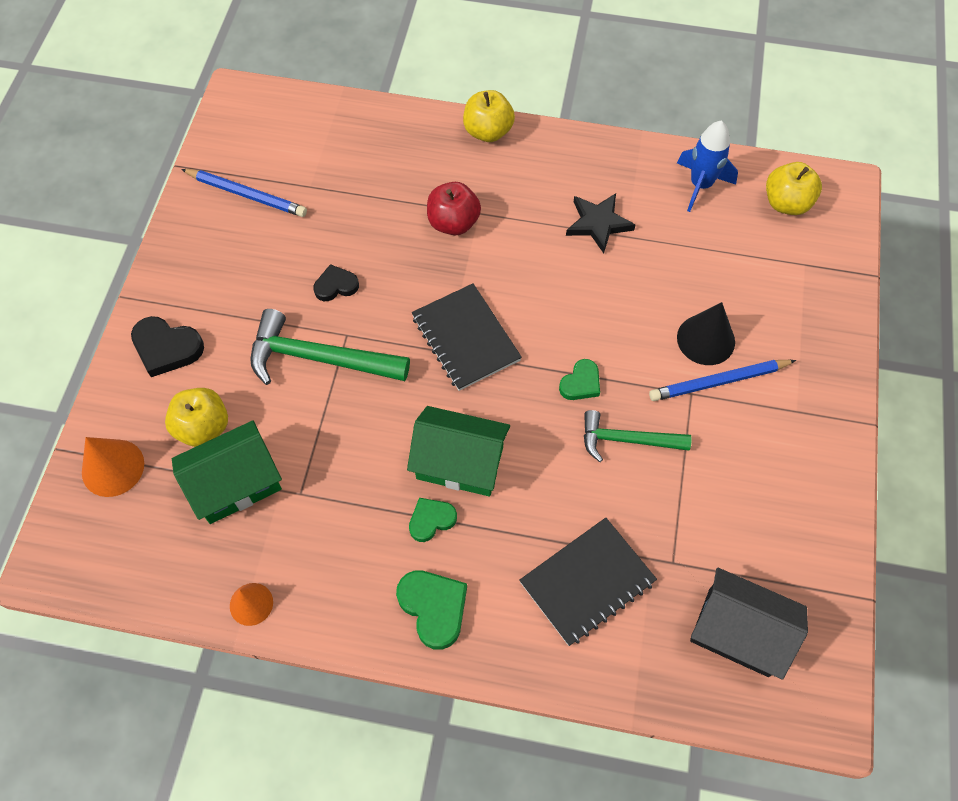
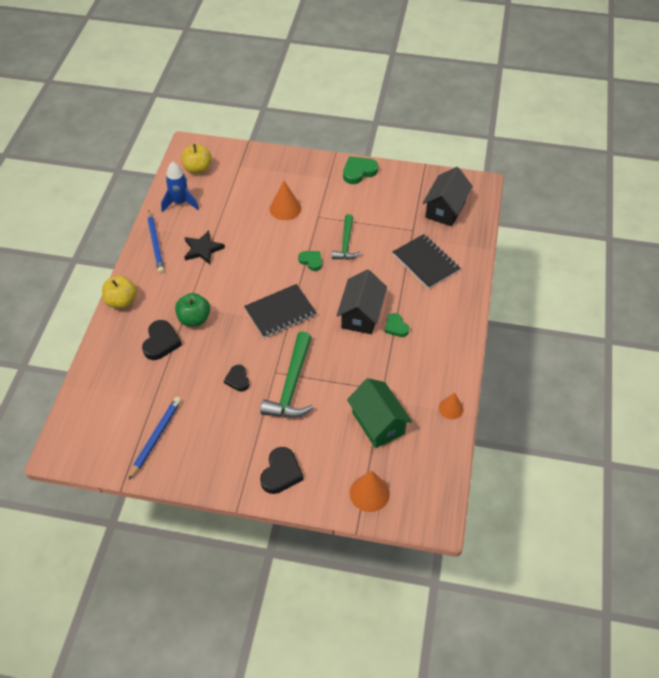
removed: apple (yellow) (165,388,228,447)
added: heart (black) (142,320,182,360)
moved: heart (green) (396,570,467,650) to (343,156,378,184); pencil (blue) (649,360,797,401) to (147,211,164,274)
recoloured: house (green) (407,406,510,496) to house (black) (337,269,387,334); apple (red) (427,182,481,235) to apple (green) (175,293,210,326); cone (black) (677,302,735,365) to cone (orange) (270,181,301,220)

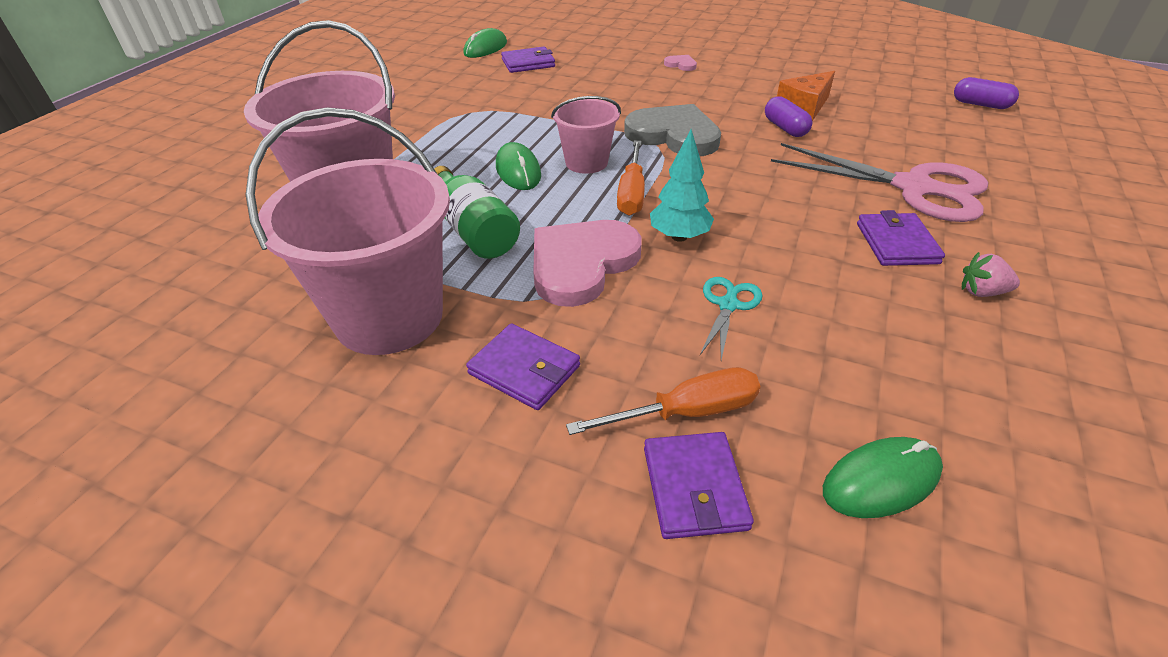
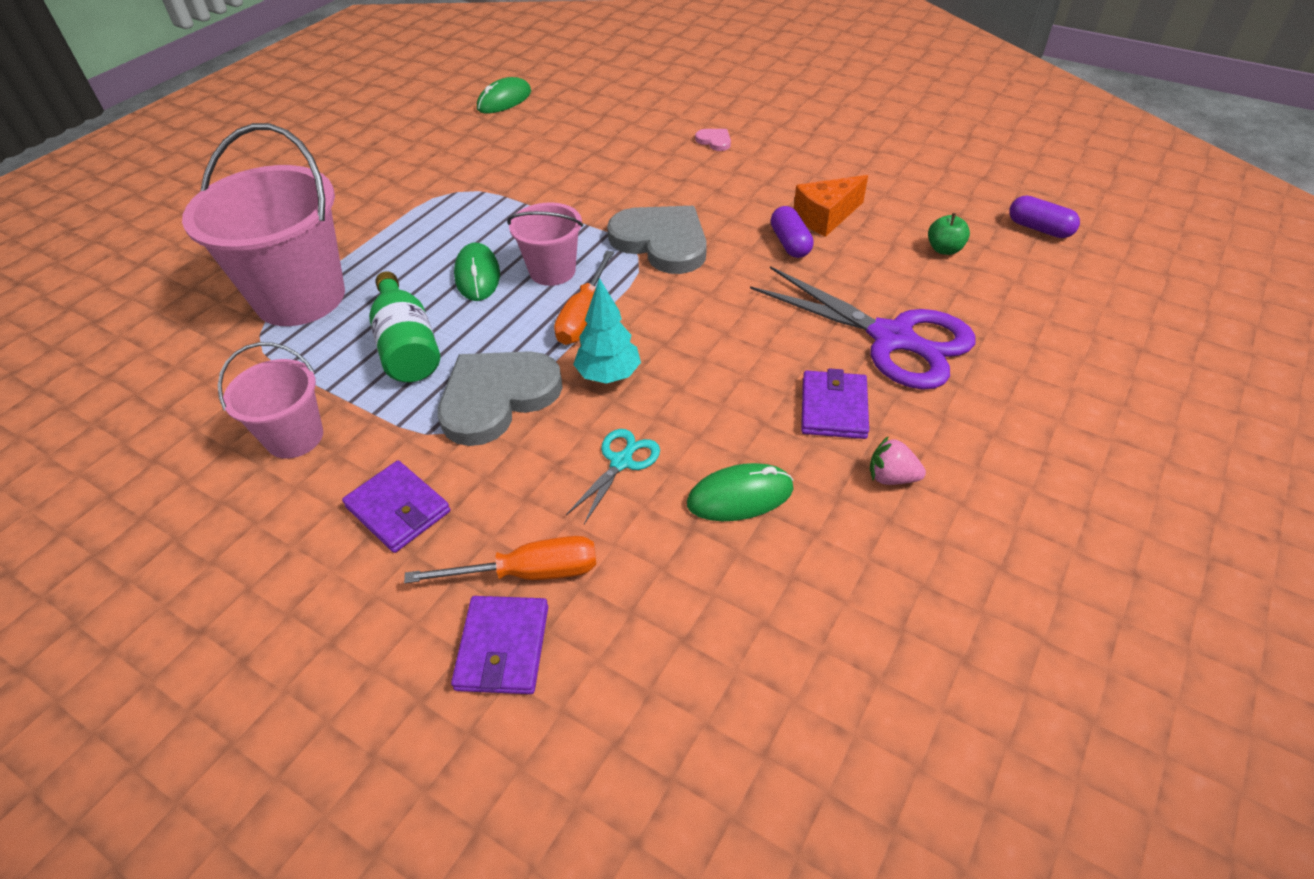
removed: wallet (purple) (501,47,555,73)
added: apple (green) (928,213,970,255)
moved: mouse (green) (823,437,943,518) to (687,463,794,521)
recoloured: heart (pink) (533,220,642,307) to heart (grey) (438,351,563,446); scissors (pink) (771,143,988,222) to scissors (purple) (750,266,975,390)
resized: bucket (pink) (246,107,450,355) = (218,342,323,459) x0.54

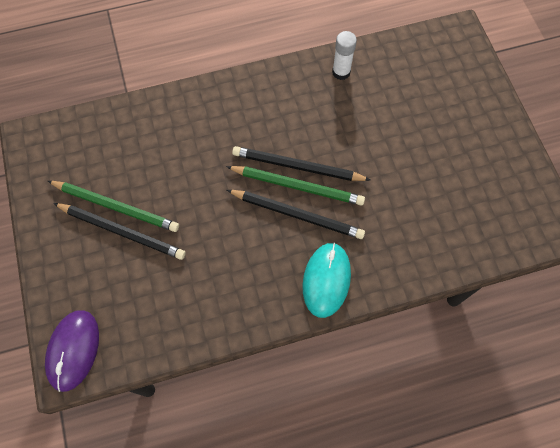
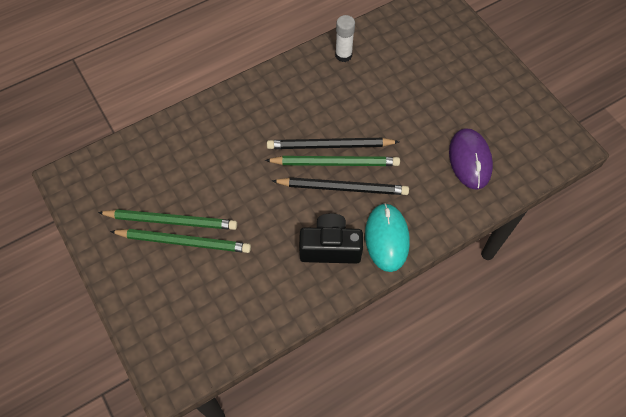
added: camera (black) (299,213,363,264)
moved: mouse (purple) (45,310,99,392) to (449,128,493,190)
recoloured: pencil (black) (53,203,186,260) to pencil (green) (110,229,251,253)

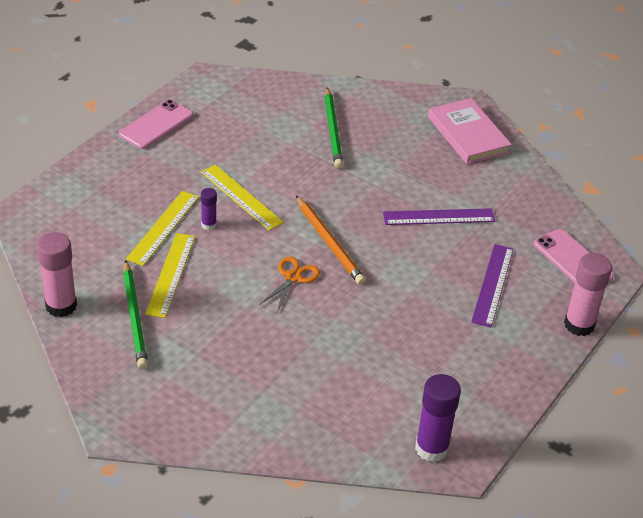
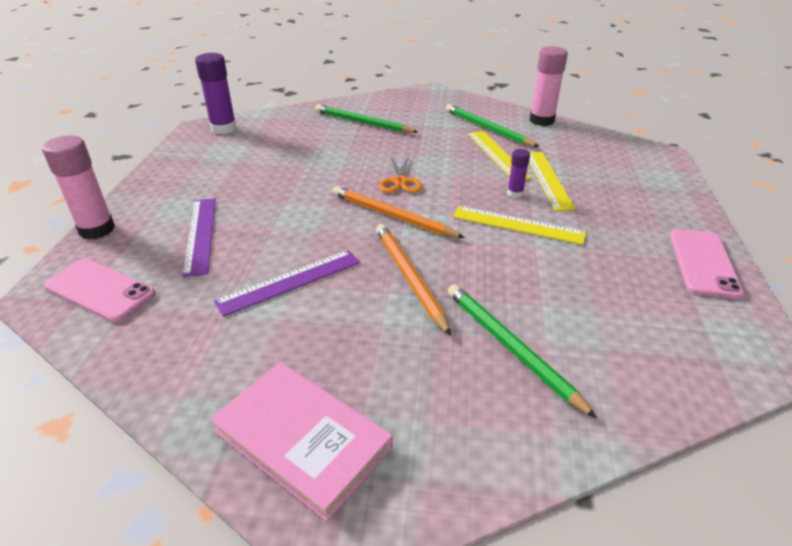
added: pencil (green) (315,105,418,133); pencil (orange) (376,224,451,336)

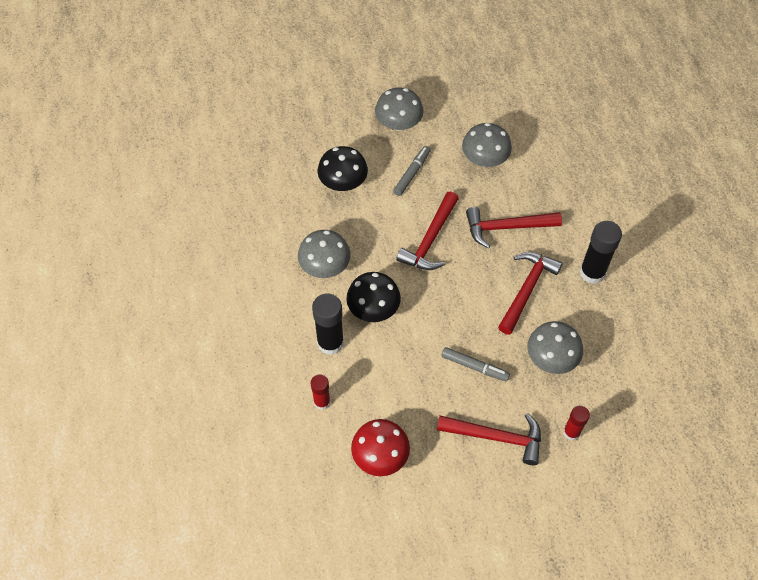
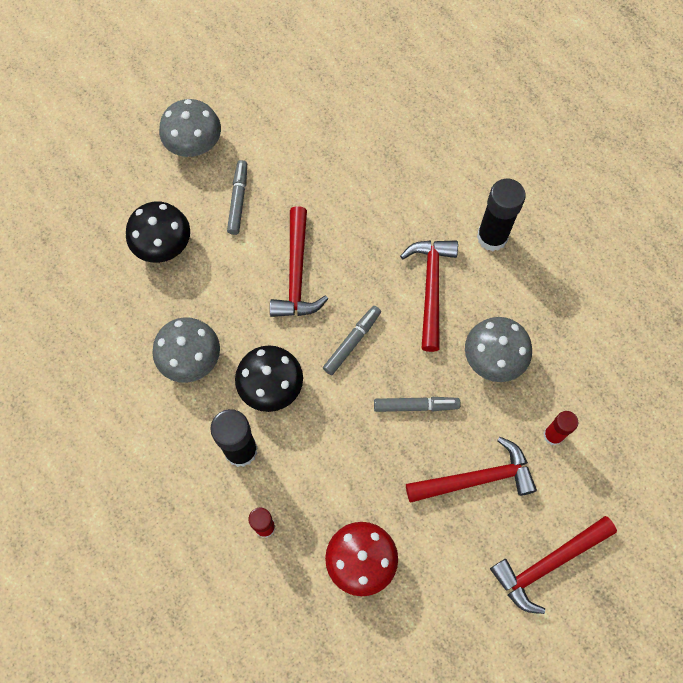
removed: mushroom (grey) (462,123,512,167)
added: marker (grey) (323,306,381,375)
moved: hammer (red) (466,207,562,248) to (490,516,617,614)

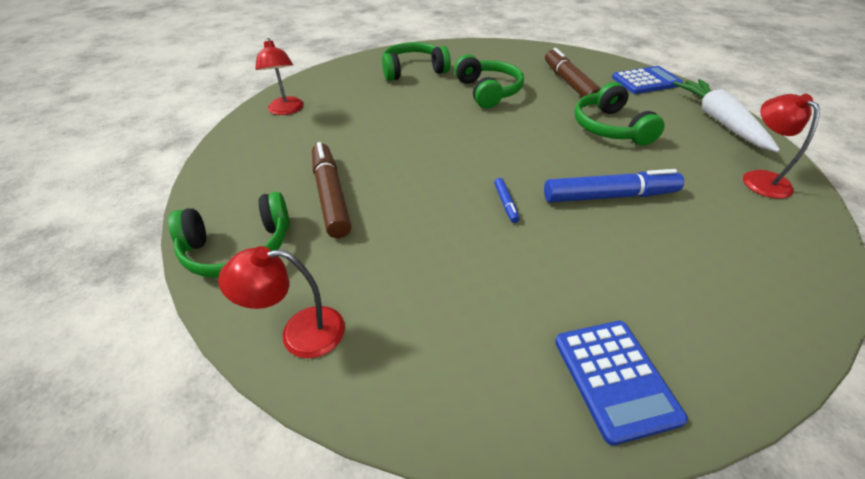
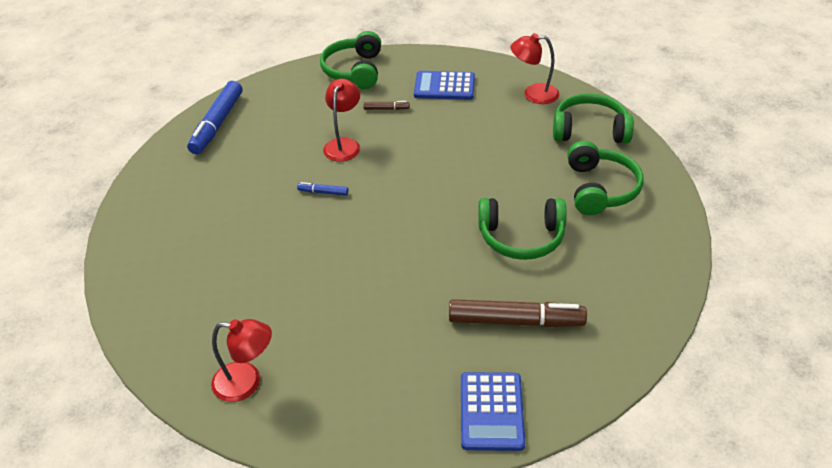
removed: carrot (white) (673,79,780,152)
moved: lamp (red) (218,246,345,358) to (323,79,360,162); marker (blue) (544,169,684,203) to (187,81,242,154); calculator (blue) (555,321,688,446) to (414,71,475,100); headphones (green) (574,82,665,145) to (553,93,634,143)
resized: marker (brown) (312,142,351,238) = (363,101,410,110) x0.45

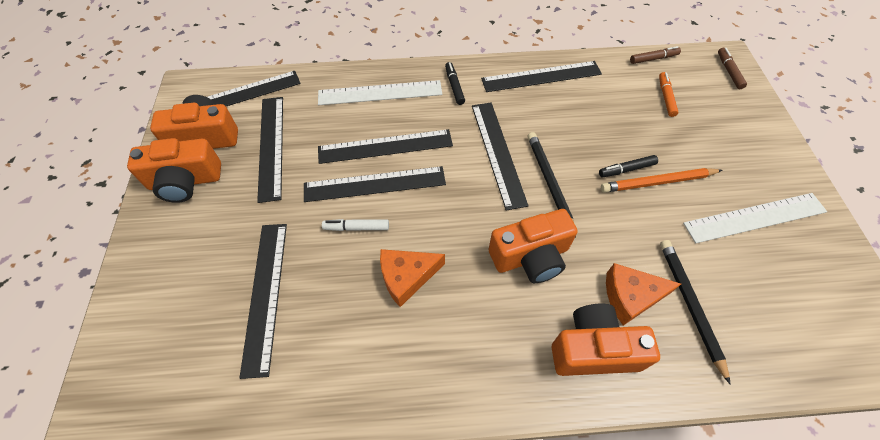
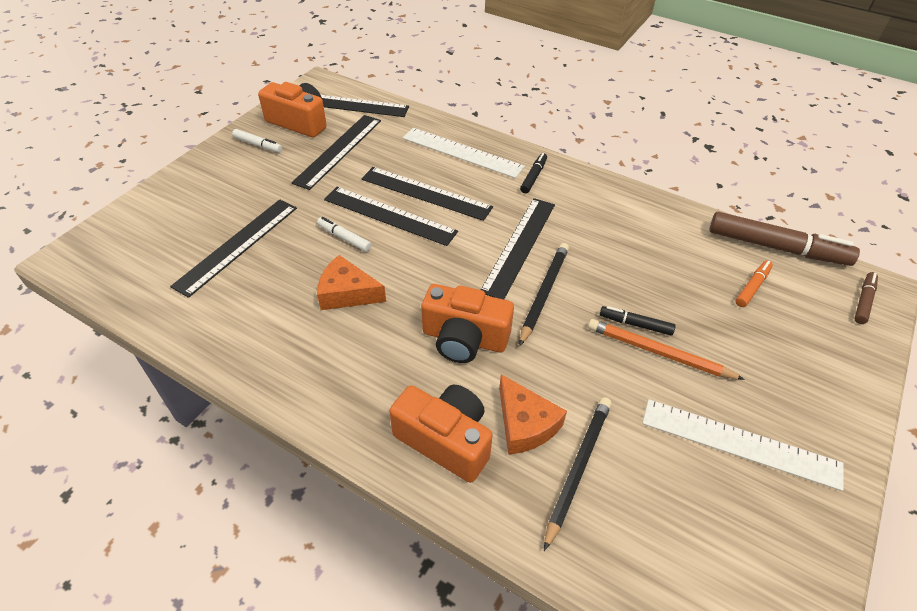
removed: ruler (black) (481,61,602,92)
replaced: camera (orange) (127,138,221,203) to marker (white) (232,129,282,153)
turned: cheese (orange) (606,263,681,326) = (499,374,567,455) 150 degrees counterclockwise
resized: marker (brown) (630,46,681,64) = (709,212,860,266) x2.07

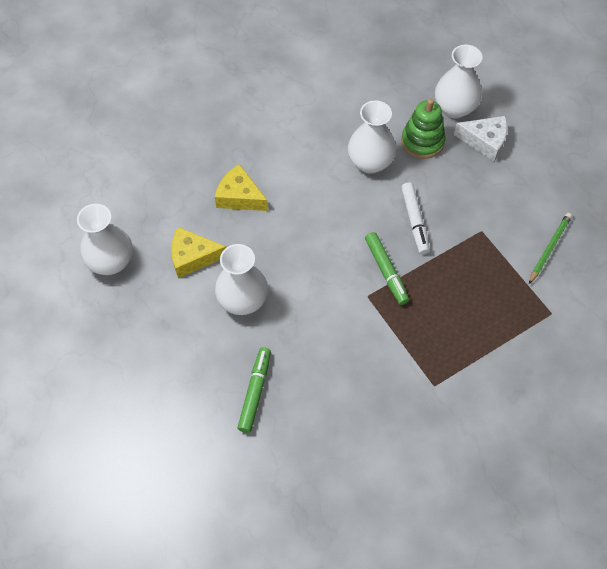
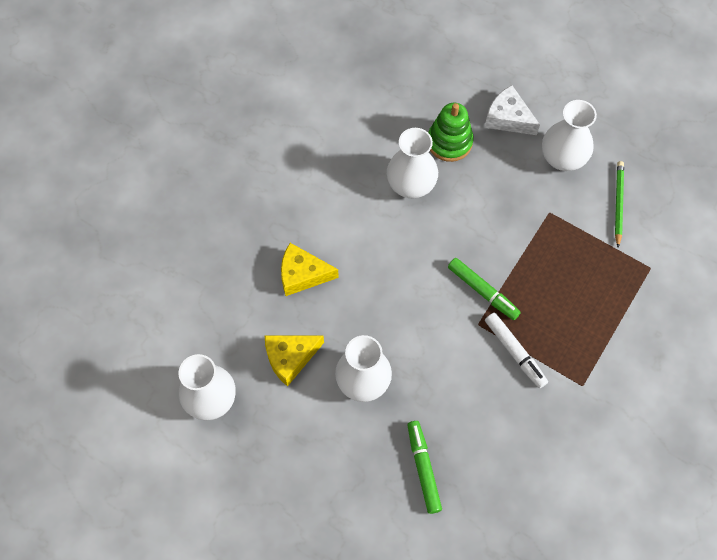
moved: marker (white) (401,182,430,255) to (485,313,548,388); vase (white) (435,45,482,118) to (542,100,597,171)
turned: cheese (white) (454,116,507,161) = (485,85,540,135) 135 degrees counterclockwise

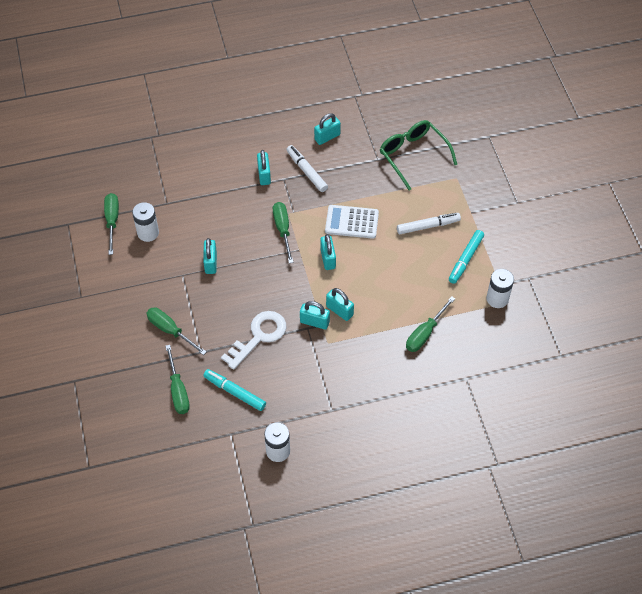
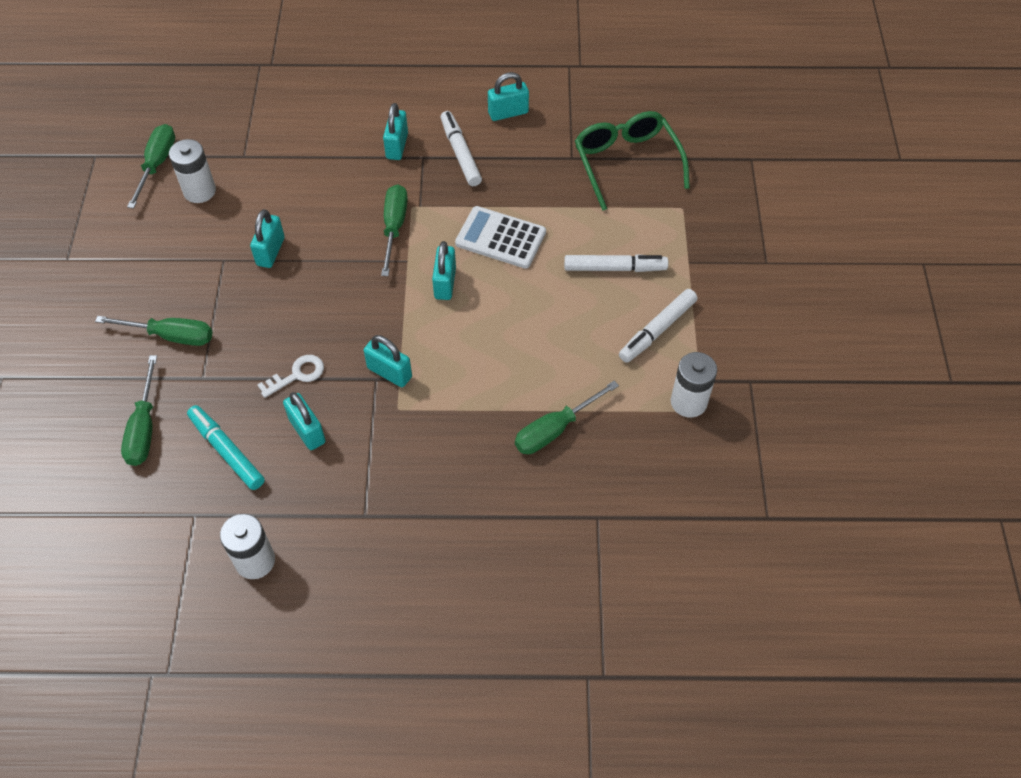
moved: padlock (turquoise) (326,288,354,321) to (283,392,326,450)
recoloured: marker (turquoise) (449,230,484,284) to marker (white) (619,289,697,363)
turned: screwdriver (green) (147,308,206,355) = (95,316,212,346) 135 degrees clockwise
resized: key (white) (221,311,286,370) = (258,355,324,398) x0.56

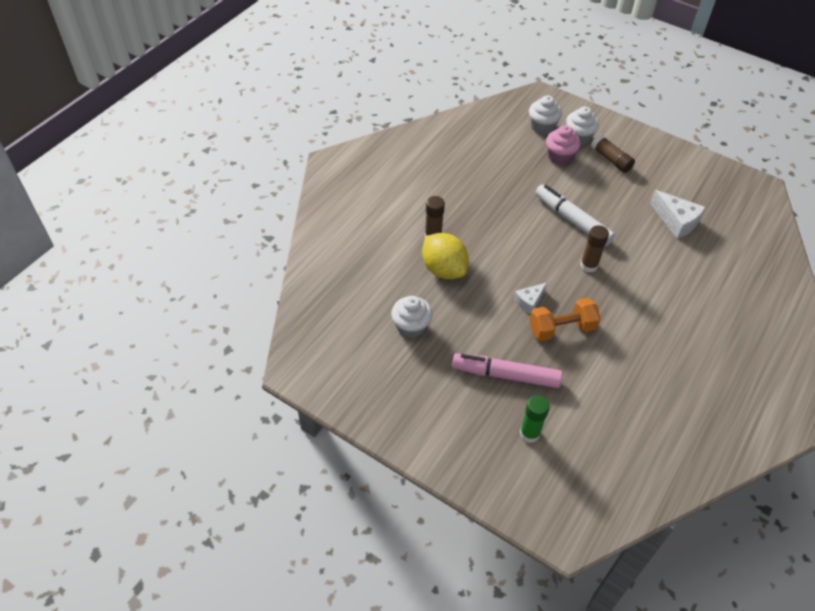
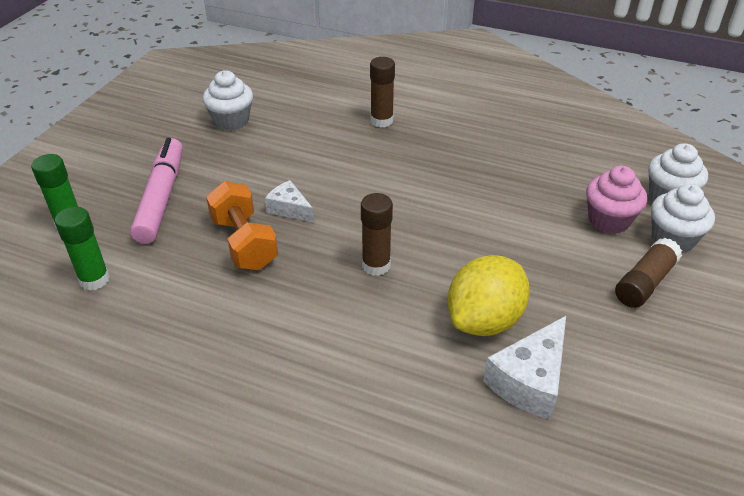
removed: marker (white) (535,184,615,246)
added: glue stick (green) (55,207,110,291)
moved: lemon (yellow) (422,233,469,279) to (447,255,530,336)

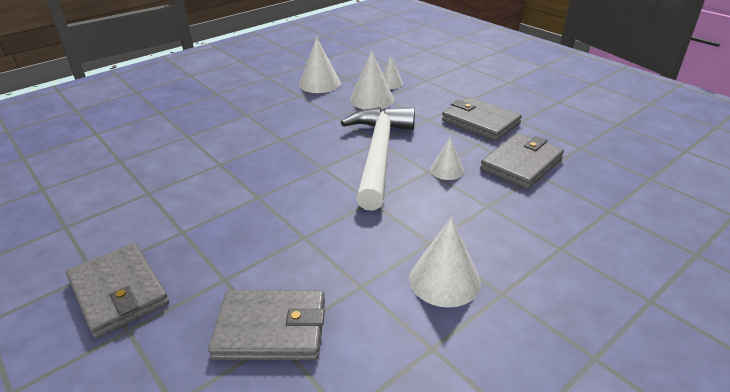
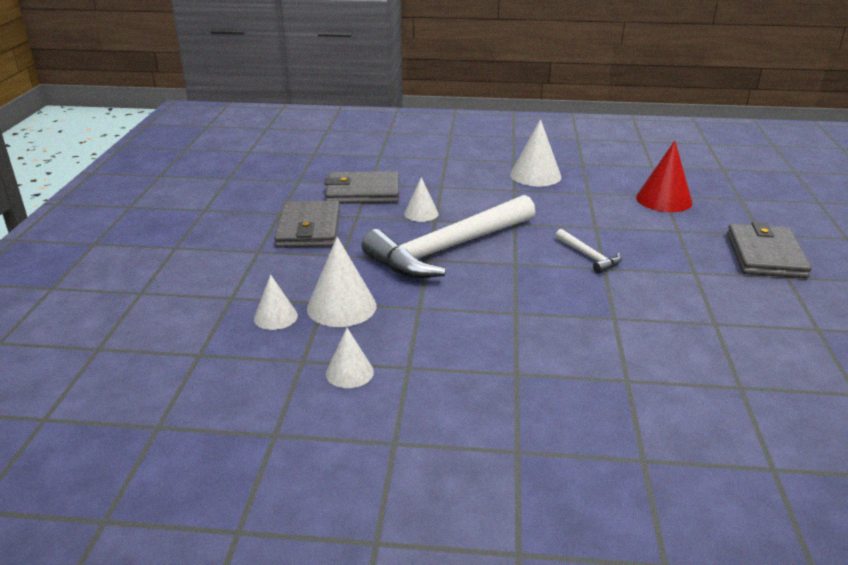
added: hammer (white) (555,229,622,274)
replaced: wallet (grey) (208,290,325,360) to cone (red) (636,141,692,212)
resized: cone (white) (299,37,341,93) = (326,328,374,388) x0.61

